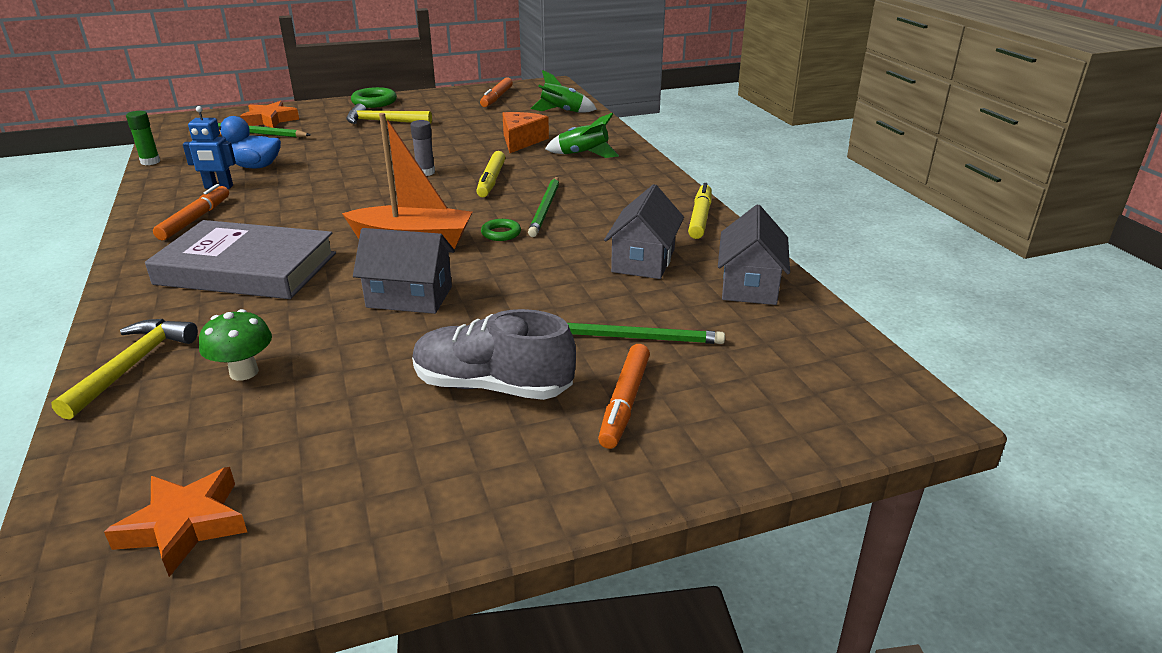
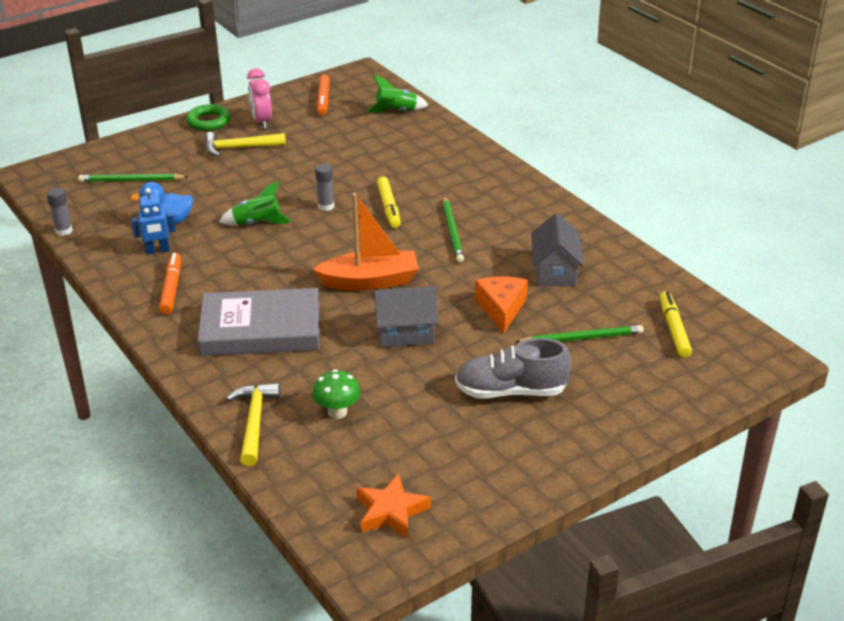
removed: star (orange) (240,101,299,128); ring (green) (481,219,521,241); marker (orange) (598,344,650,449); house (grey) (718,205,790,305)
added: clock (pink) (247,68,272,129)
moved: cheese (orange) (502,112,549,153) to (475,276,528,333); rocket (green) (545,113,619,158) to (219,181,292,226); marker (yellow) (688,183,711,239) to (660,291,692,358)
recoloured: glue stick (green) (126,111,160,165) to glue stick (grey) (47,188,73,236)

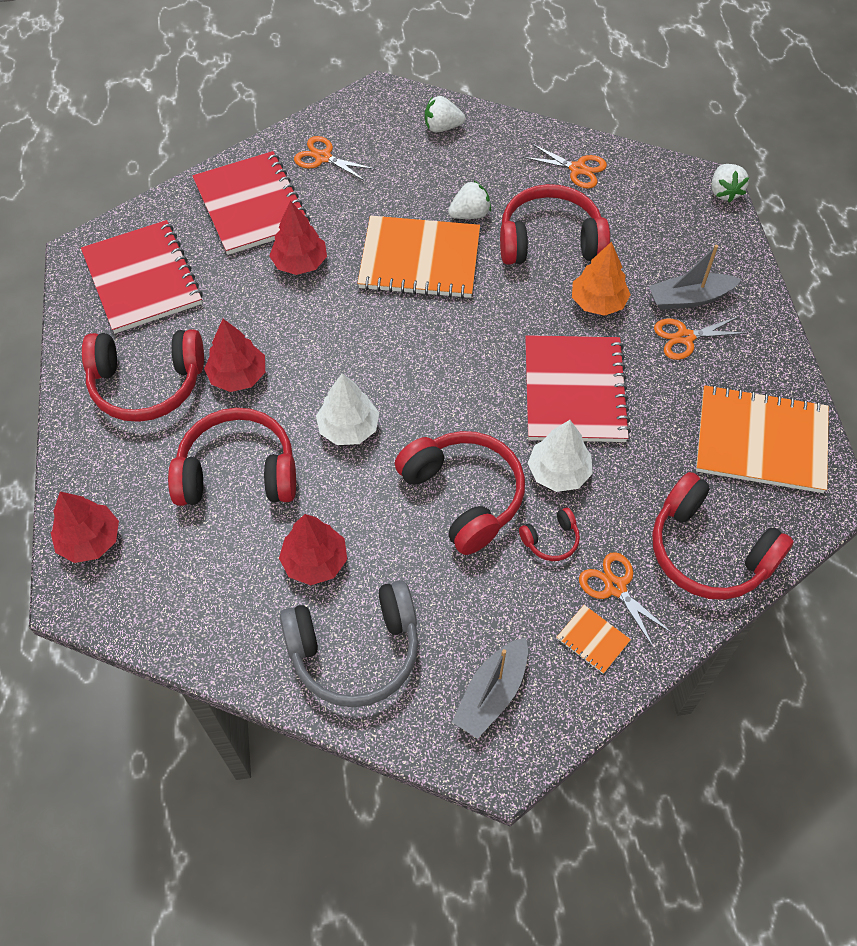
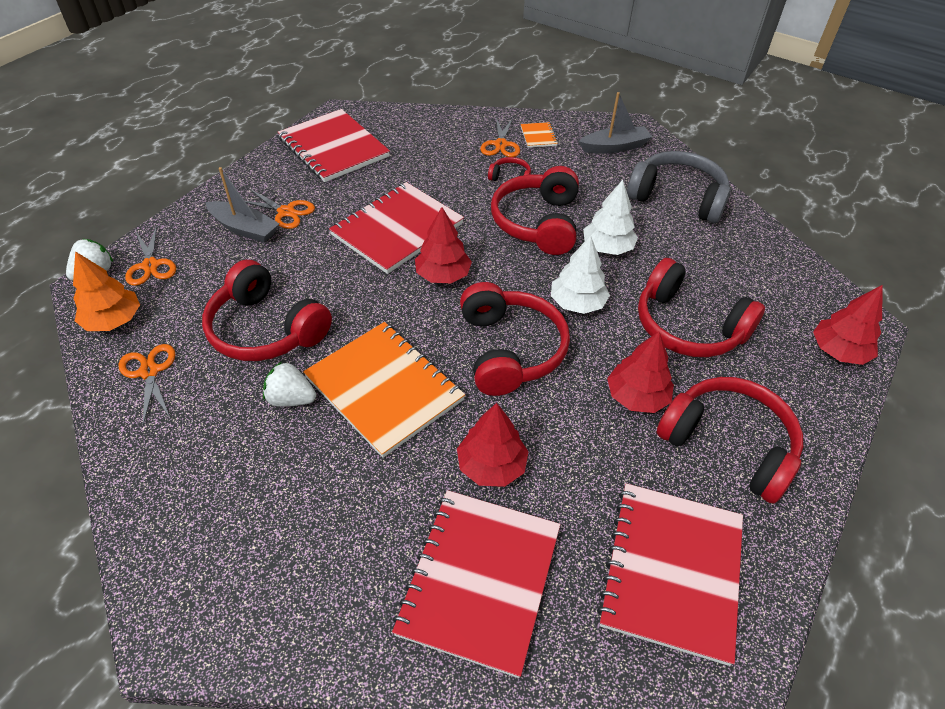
removed: strawberry (white) (425,96,465,132)
moved: tree (red) (279,514,347,585) to (415,207,472,283); scissors (orange) (294,136,376,182) to (125,226,176,286); tree (white) (528,420,593,492) to (583,180,638,255); tree (orange) (572,241,631,316) to (73,251,140,331); headphones (red) (652,472,794,600) to (460,282,570,396)
recoloured: notebook (orange) (696,385,829,493) to notebook (red) (278,109,390,182)

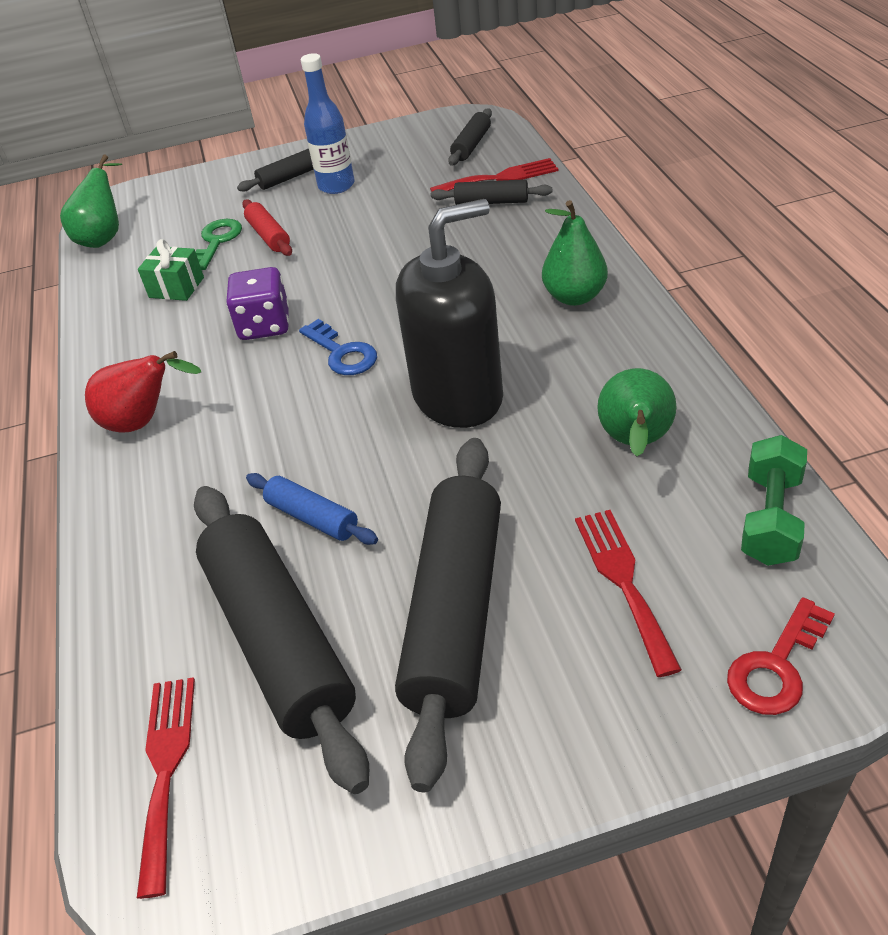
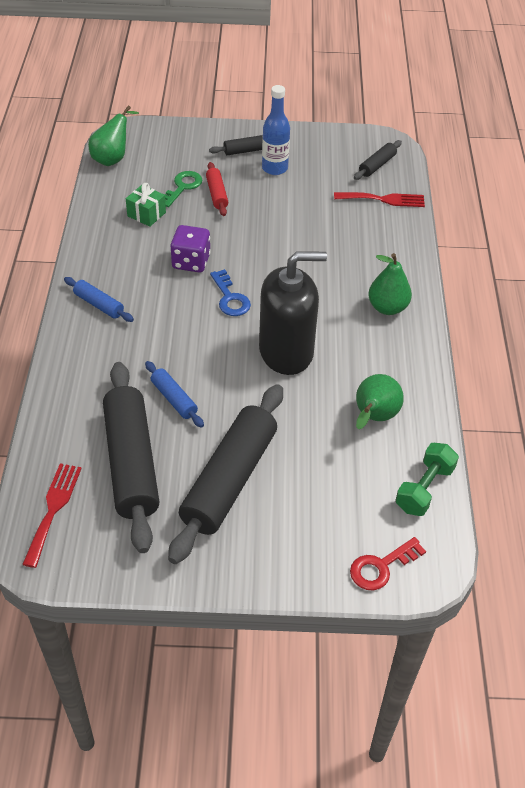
removed: rolling pin (black) (431,179,552,205); fork (red) (575,510,682,677)
replaced: pear (red) (85,351,201,432) to rolling pin (blue) (64,277,134,322)

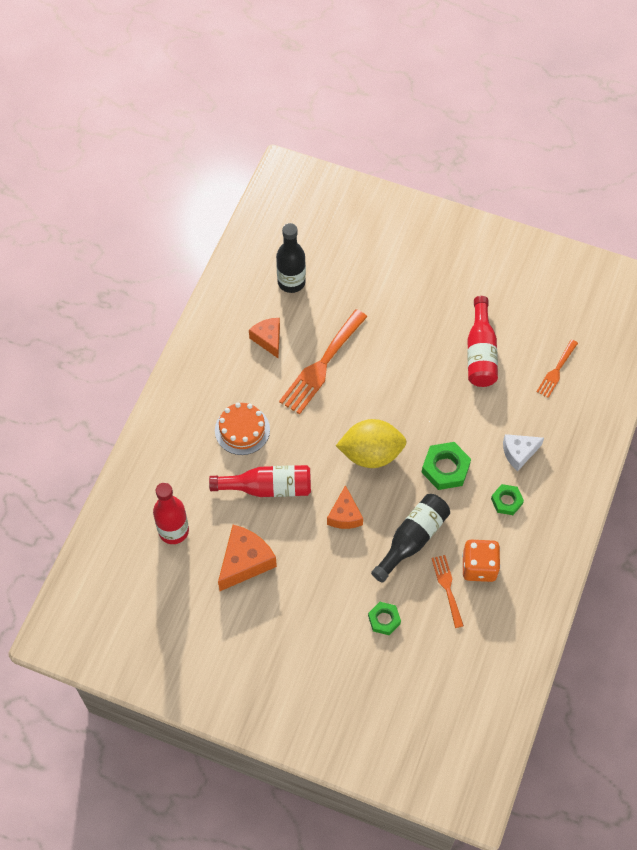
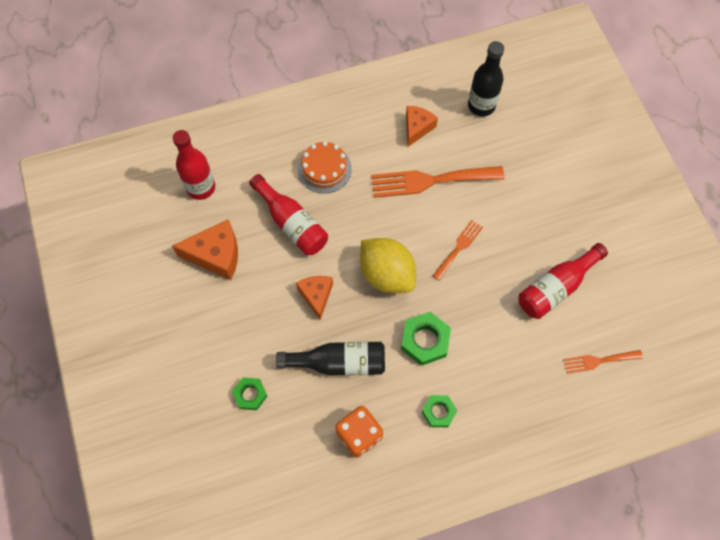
removed: cheese (white) (503,434,544,471)
moved: fork (orange) (431,555,464,628) to (433,220,483,281)
turned: cheese (orange) (327,485,363,529) = (296,276,333,320) 120 degrees clockwise

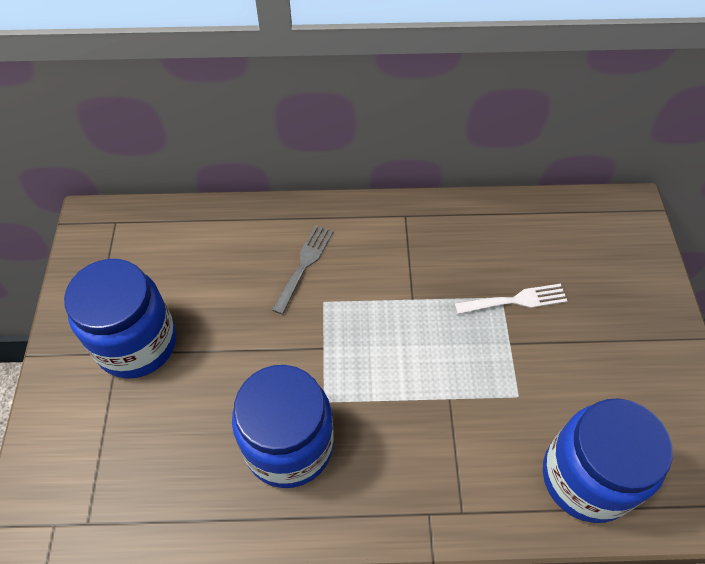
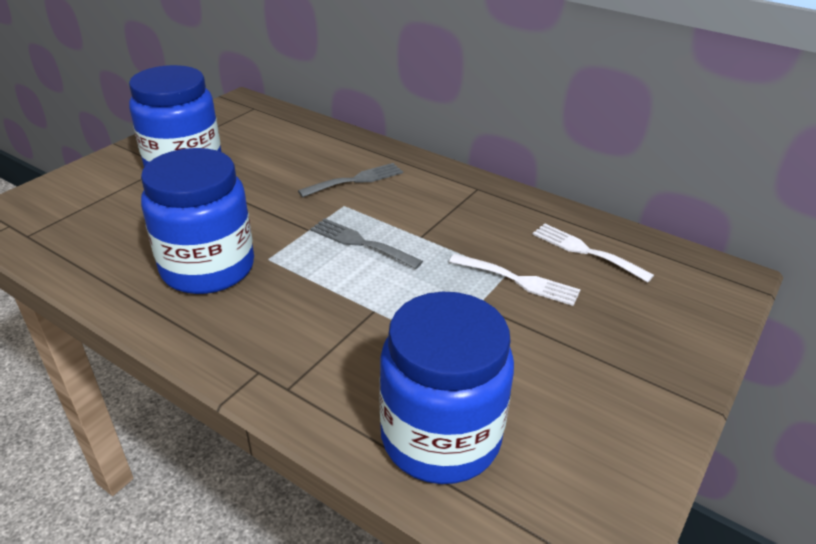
added: fork (grey) (310,218,423,269); fork (white) (532,224,654,283)

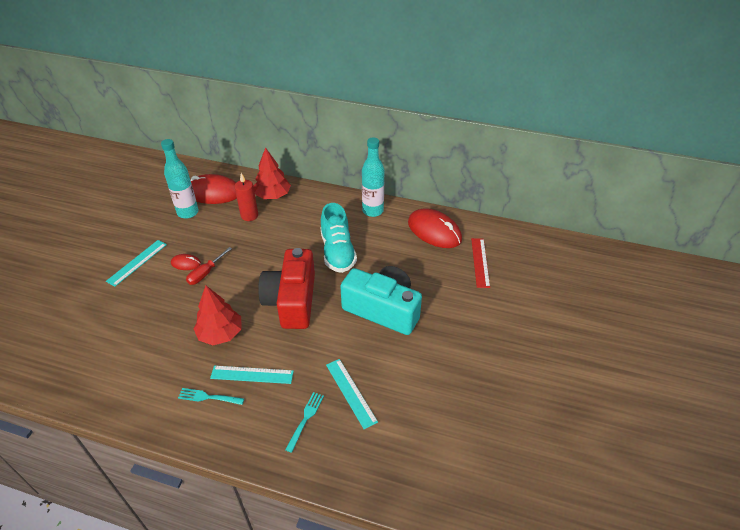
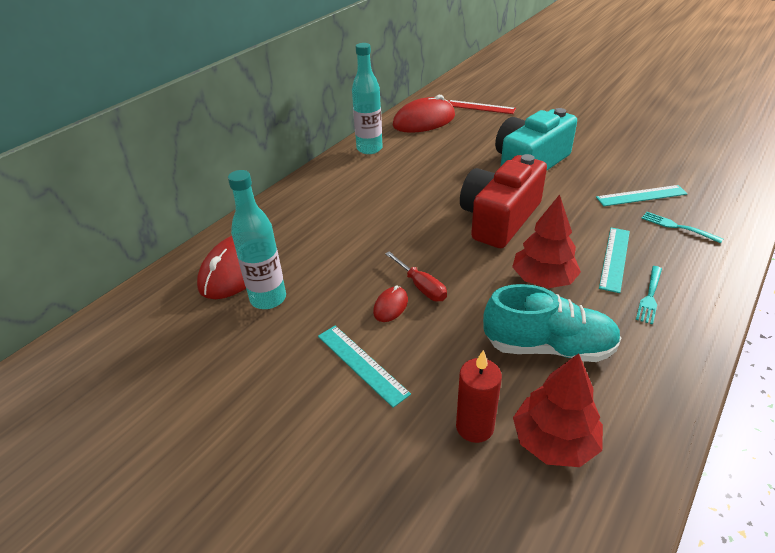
moved: candle (red) (235,173,258,221) to (456,350,502,443); tree (red) (253,147,291,199) to (513,353,603,467); shoe (turquoise) (320,203,357,273) to (483,284,621,362)
turned: camera (red) (258,248,315,329) = (460,154,547,248) 105 degrees clockwise

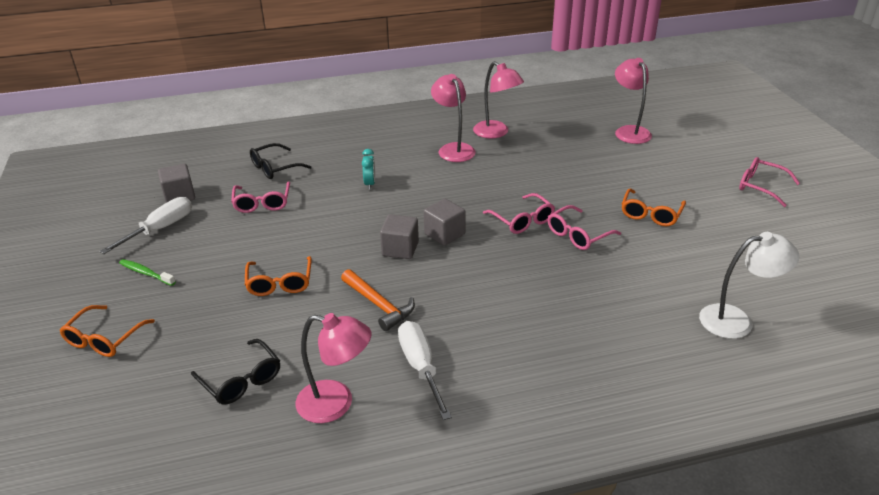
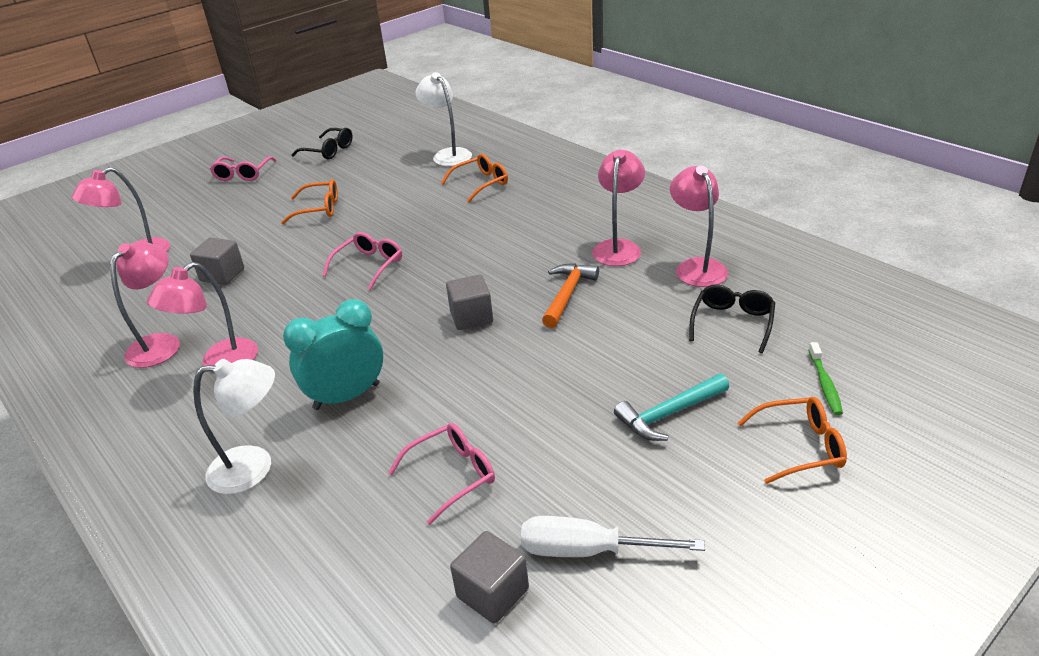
removed: glasses (pink) (548,205,621,250)
added: lamp (white) (193,359,275,494); hammer (turquoise) (614,374,729,441)
moved: toothbrush (green) (119,259,176,286) to (808,342,843,415); glasses (orange) (245,256,312,296) to (441,154,508,202); glasses (black) (250,143,312,179) to (292,128,353,159); cube (grey) (424,199,466,246) to (190,237,244,285)
replaced: screwdriver (white) (398,321,452,420) to lamp (pink) (592,150,645,266)
resized: clock (turquoise) (362,149,375,190) = (283,299,383,410) x2.01

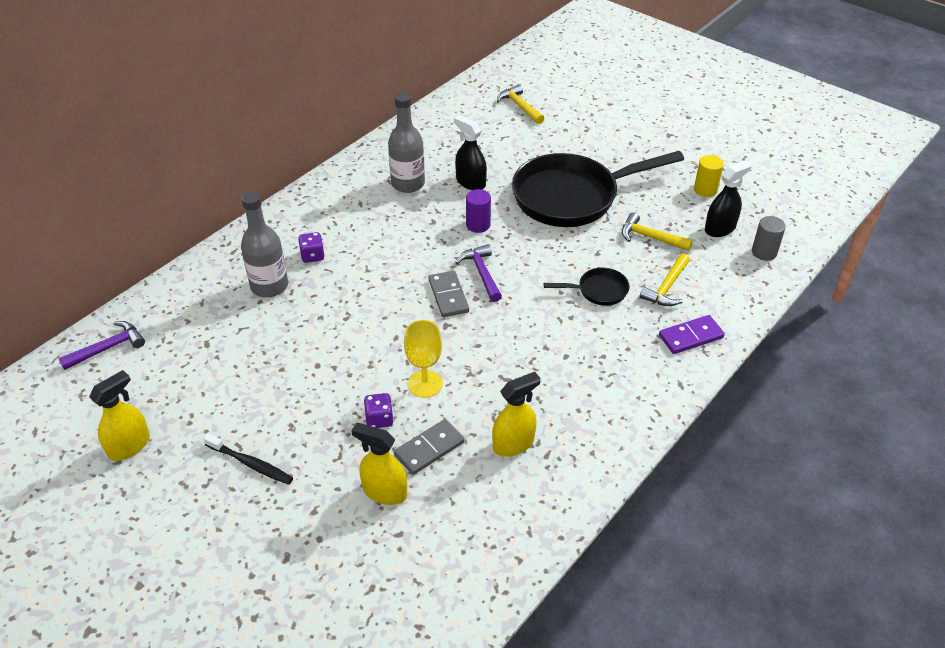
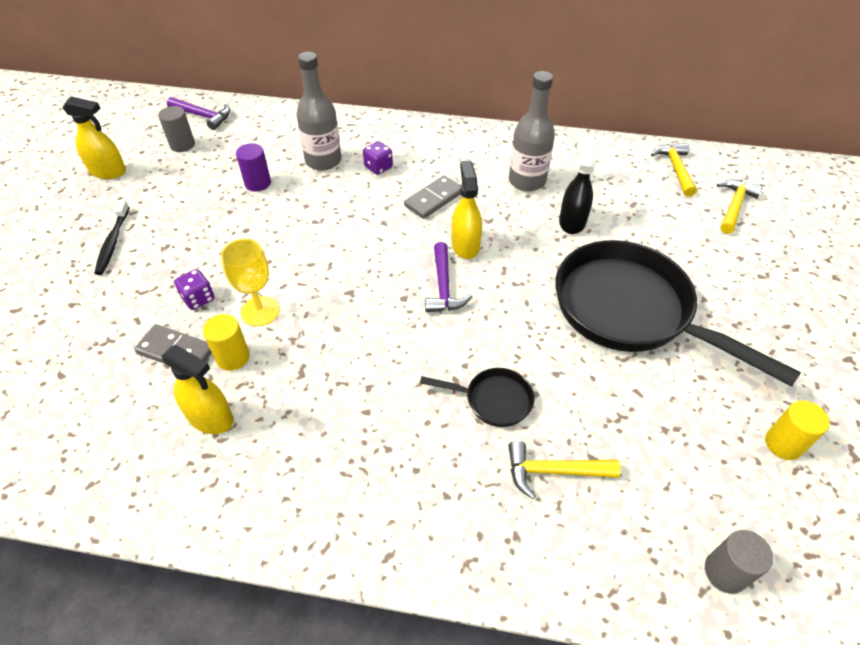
removed: domino (purple) (659,315,725,354); spray bottle (black) (705,160,752,237)
added: cylinder (grey) (158,106,195,152); cylinder (yellow) (203,314,250,371)
moved: spray bottle (yellow) (351,423,407,505) to (451,161,482,259); domino (grey) (429,271,469,317) to (404,175,461,219); cylinder (purple) (466,189,491,233) to (236,143,271,192); hammer (yellow) (622,212,693,251) to (651,143,697,197)
turned: hammer (purple) (455,244,502,302) = (425,242,472,312) 135 degrees clockwise; pan (black) (544,268,630,306) = (420,368,534,427) 45 degrees counterclockwise

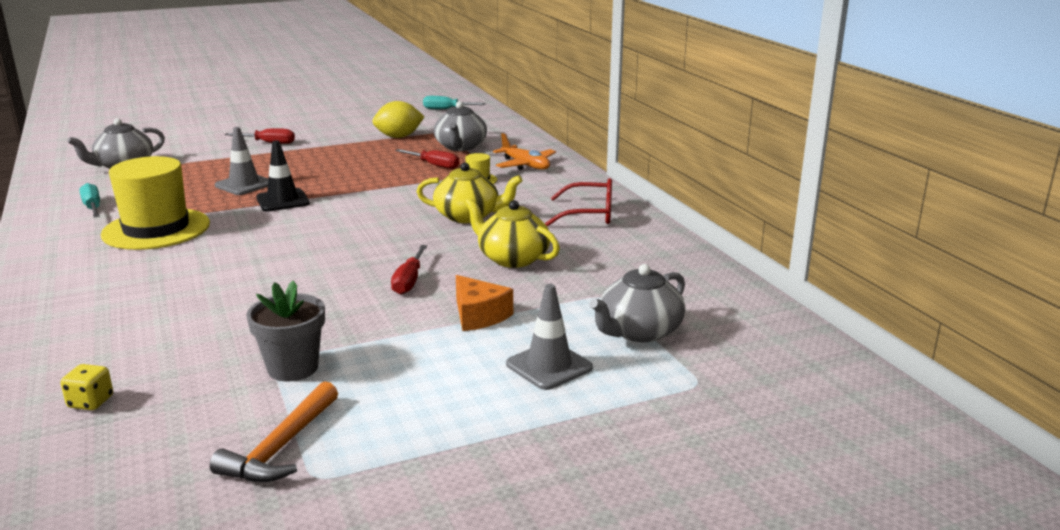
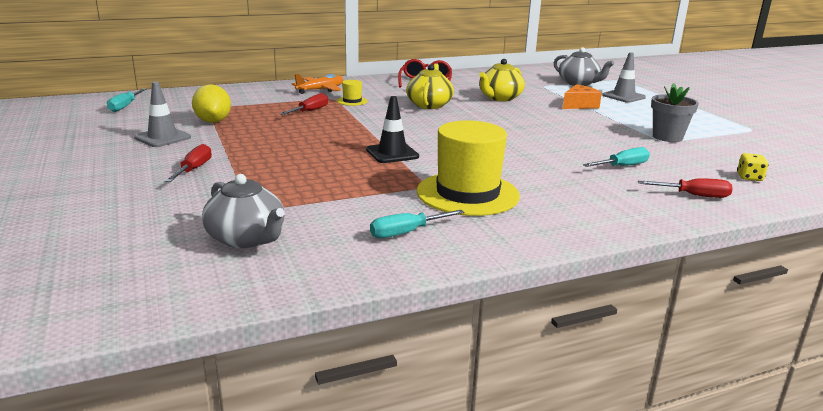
removed: hammer (orange) (210,381,338,482); teapot (grey) (434,101,487,151)
added: screwdriver (turquoise) (583,147,650,167)
moved: traffic cone (grey) (215,127,269,195) to (134,82,191,147); screwdriver (red) (391,245,427,295) to (638,178,733,198)

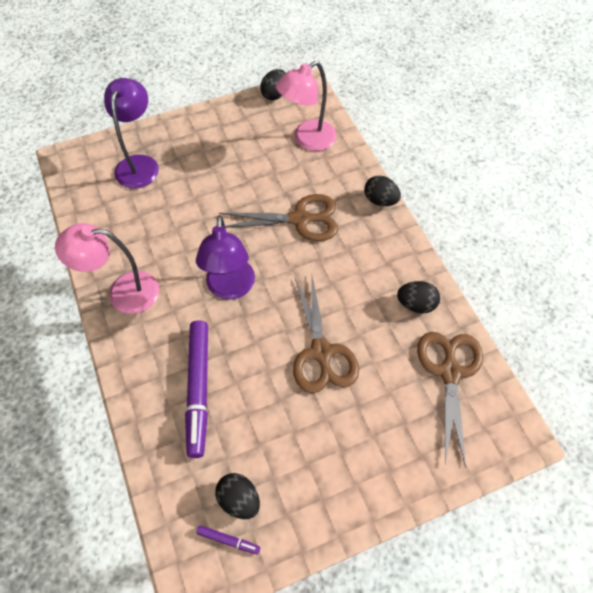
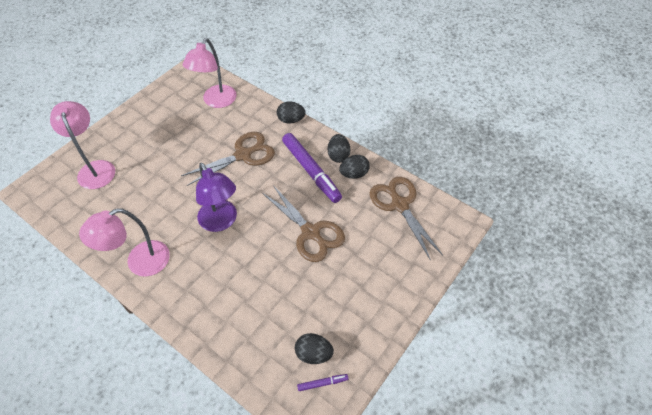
moved: marker (purple) (185,321,208,458) to (282,133,342,203); egg (black) (260,69,285,100) to (328,134,350,163)
recoloured: lamp (purple) (104,78,159,188) to lamp (pink) (50,101,115,189)

